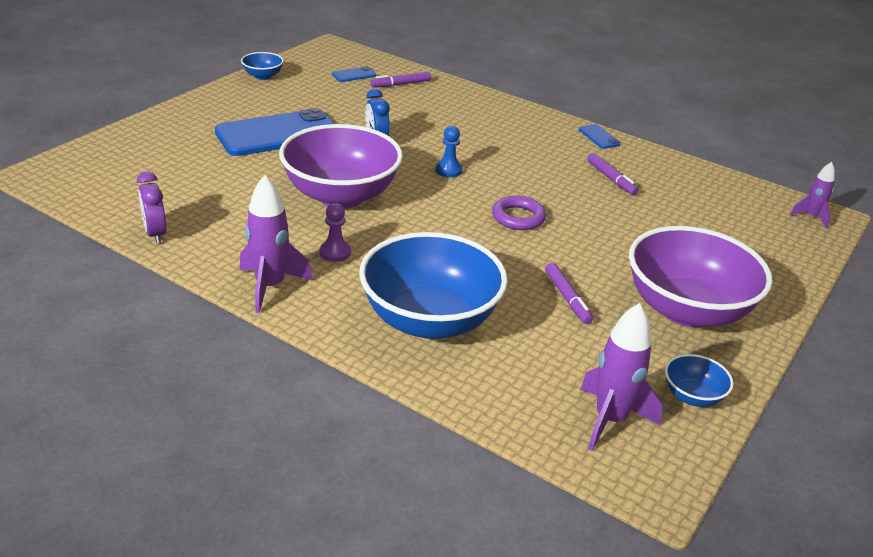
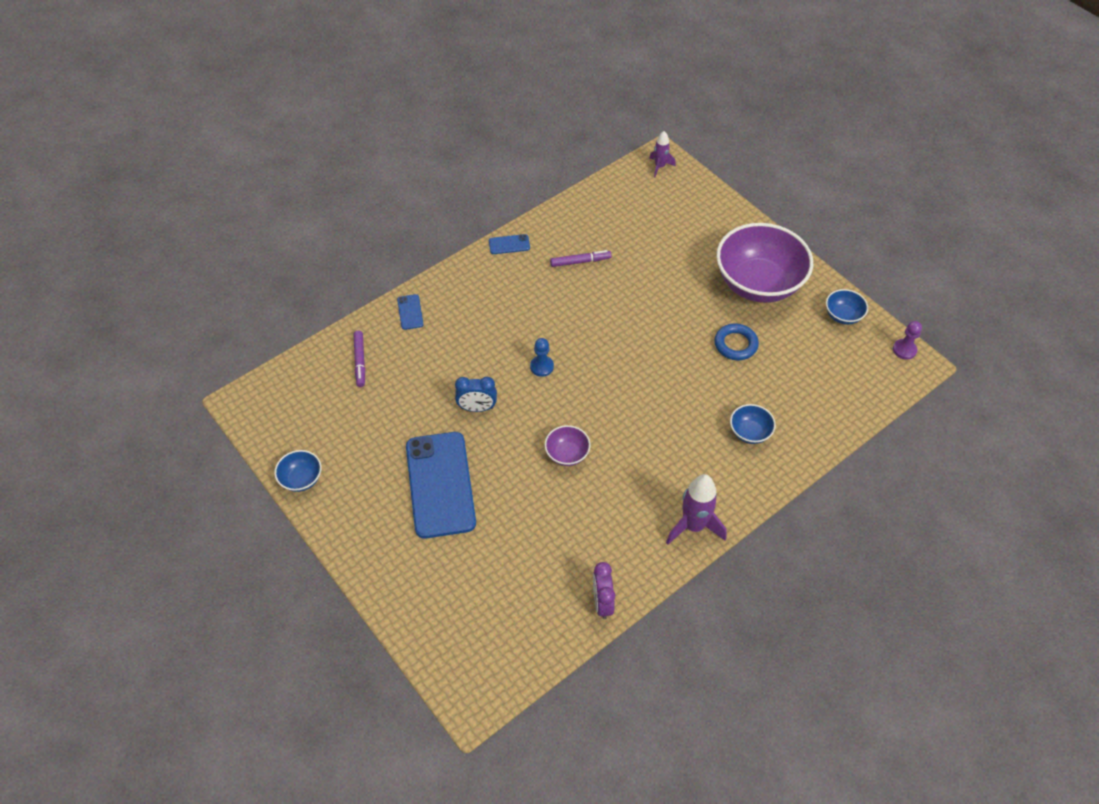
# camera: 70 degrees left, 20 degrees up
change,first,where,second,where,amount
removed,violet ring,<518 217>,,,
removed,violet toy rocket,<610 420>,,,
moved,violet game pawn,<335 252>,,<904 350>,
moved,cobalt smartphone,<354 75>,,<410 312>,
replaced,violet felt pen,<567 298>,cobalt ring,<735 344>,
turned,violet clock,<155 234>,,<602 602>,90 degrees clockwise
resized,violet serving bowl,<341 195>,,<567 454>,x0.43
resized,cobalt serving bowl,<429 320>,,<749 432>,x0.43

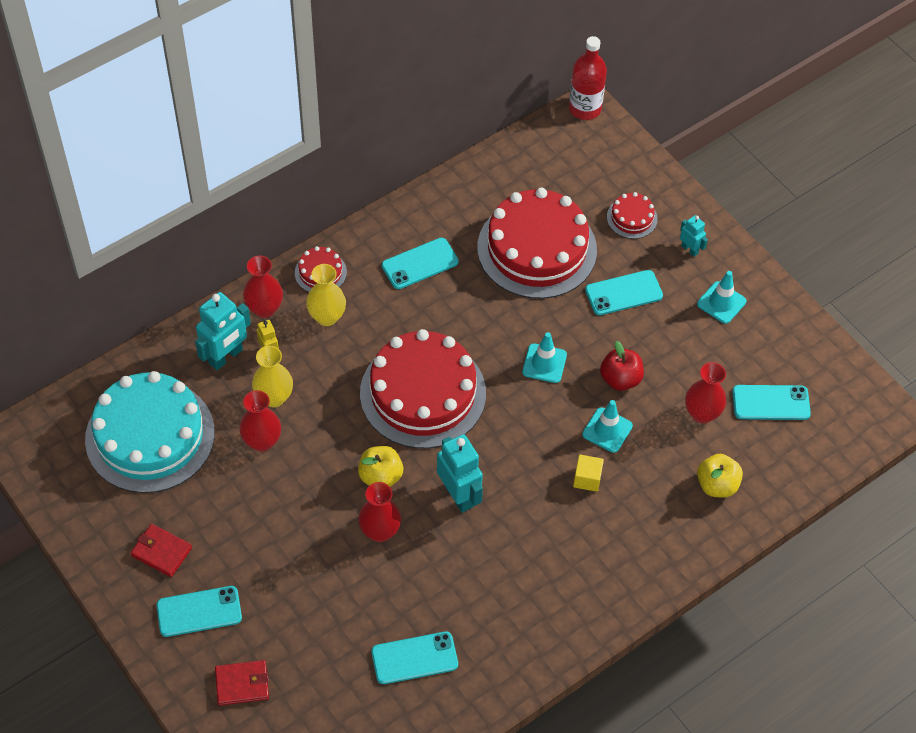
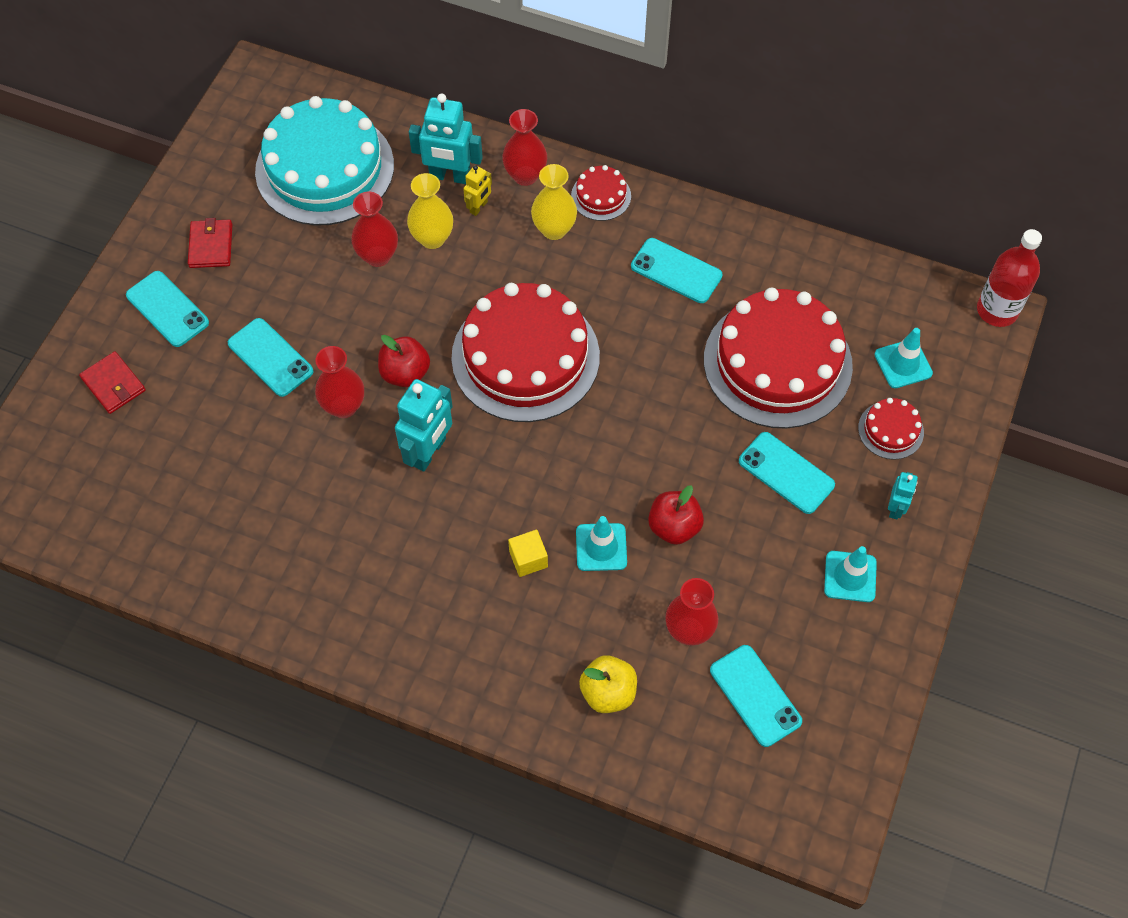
# camera: 60 degrees right, 5 degrees up
change,first,where,second,where,amount
moved,aqua smartphone,<414 658>,,<270 357>,
moved,aqua road cone,<544 363>,,<903 364>,
recoloured,yellow apple fruit,<380 476>,red apple fruit,<405 373>,

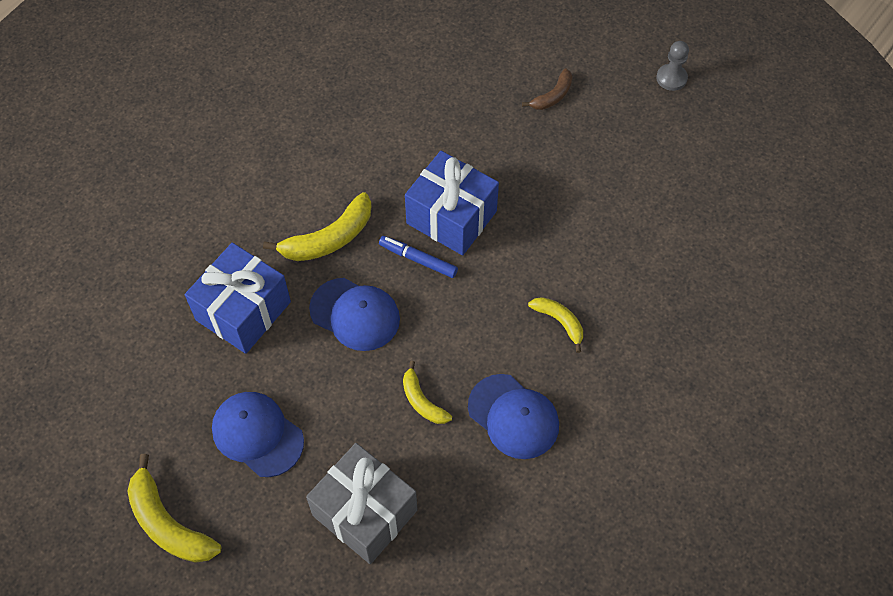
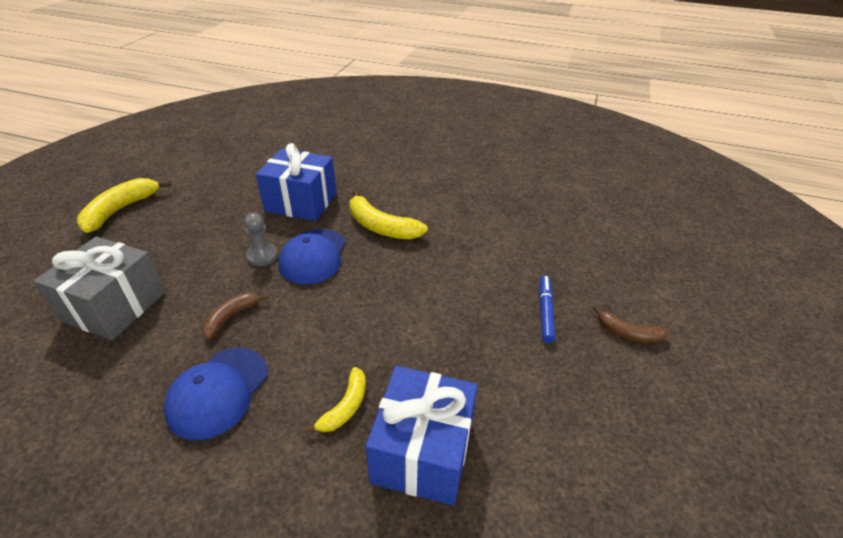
# camera: 70 degrees right, 20 degrees down
change,first,where,second,where,amount
removed,cobalt cap,<257 434>,,,
moved,cobalt felt pen,<418 260>,,<545 312>,
moved,cobalt wrapped gift,<451 217>,,<422 451>,
moved,ash-grey game pawn,<671 78>,,<262 256>,
recoloured,yellow toy banana,<422 401>,russet toy banana,<231 317>,

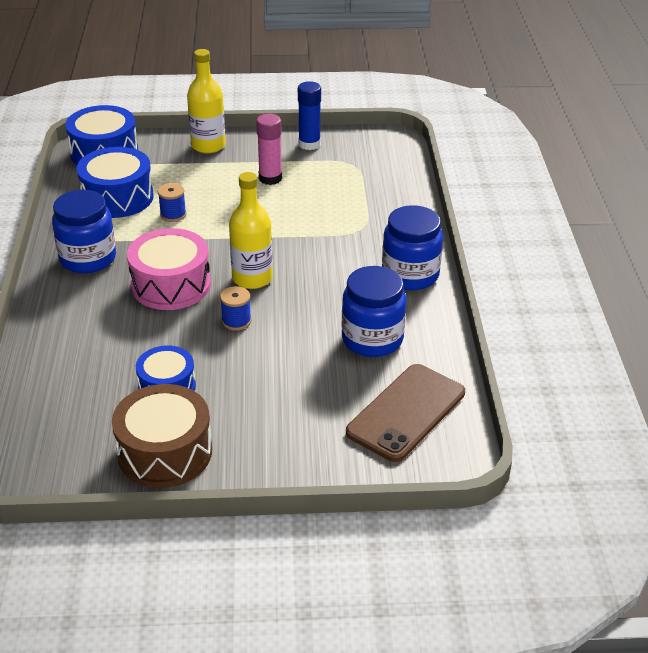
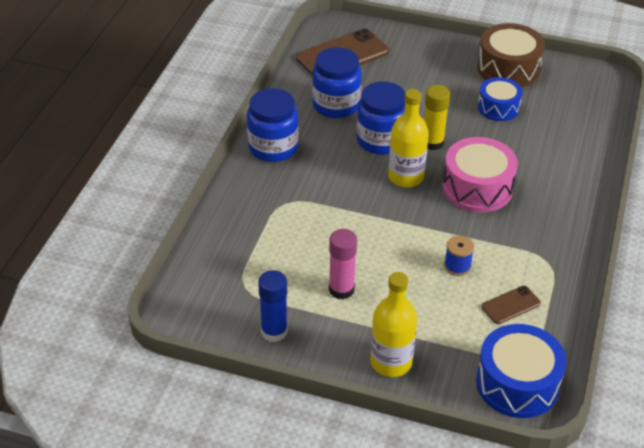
# camera: 160 degrees left, 5 degrees up
change,first,where,second,where,amount
moved,cobalt jar,<88 258>,,<381 140>,
replaced,cobalt snare drum,<117 197>,russet smartphone,<510 305>,
replaced,cobalt bobbin,<236 321>,yellow glue,<432 143>,

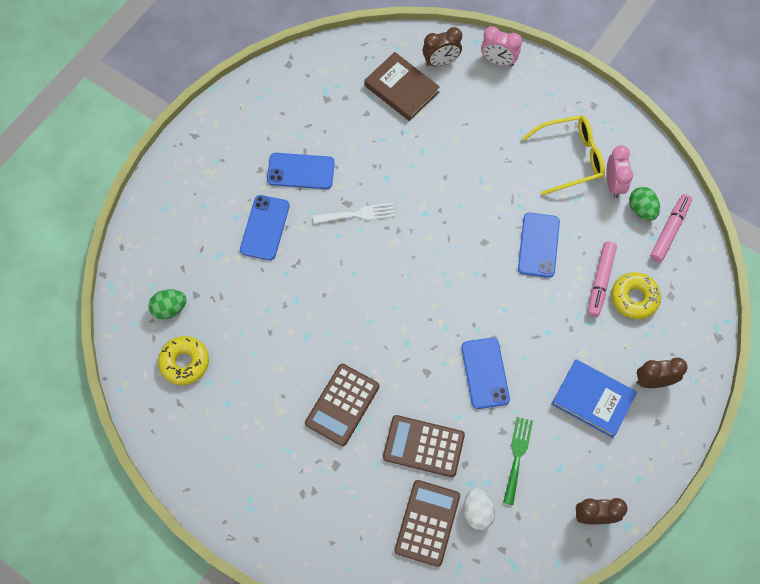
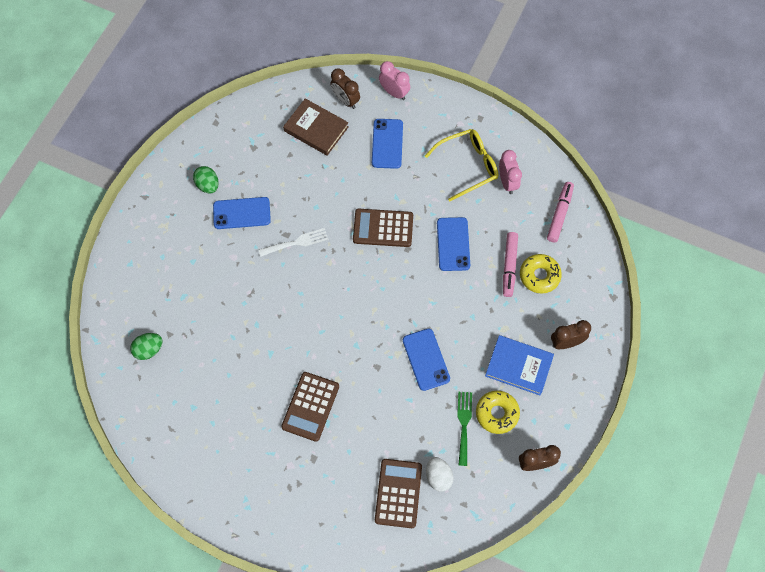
# camera: 10 degrees left, 0 degrees up
change,first,where,second,where,amount
moved,yellow glazed donut,<184 362>,,<497 413>,
moved,cobalt smartphone,<264 227>,,<387 144>,
moved,russet adding machine,<423 446>,,<383 228>,
moved,green egg shape,<641 209>,,<208 185>,
turned,russet clock,<441 61>,,<345 100>,75 degrees clockwise
turned,pink clock,<498 61>,,<394 92>,150 degrees counterclockwise

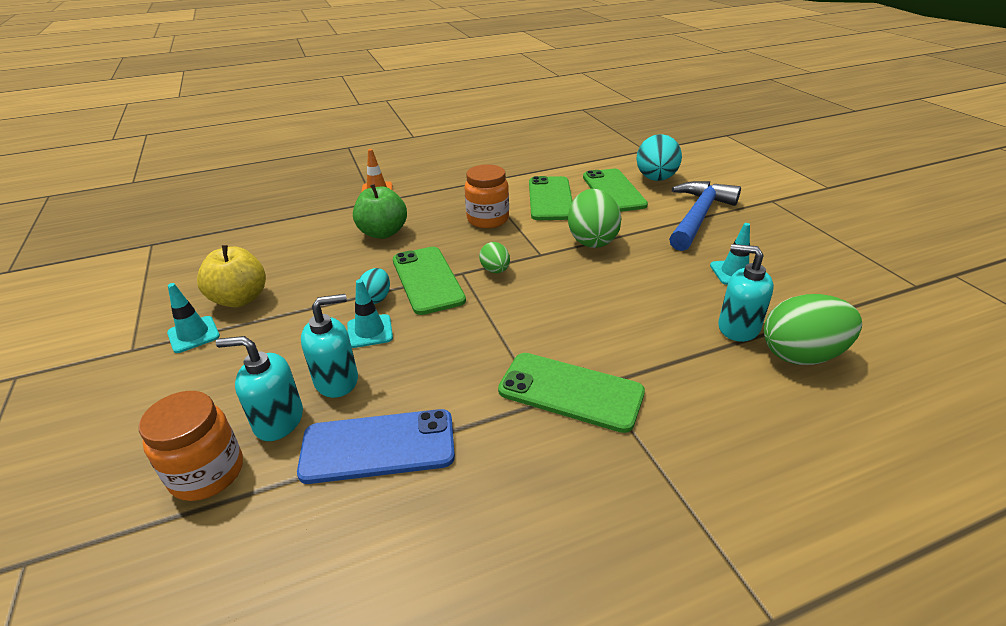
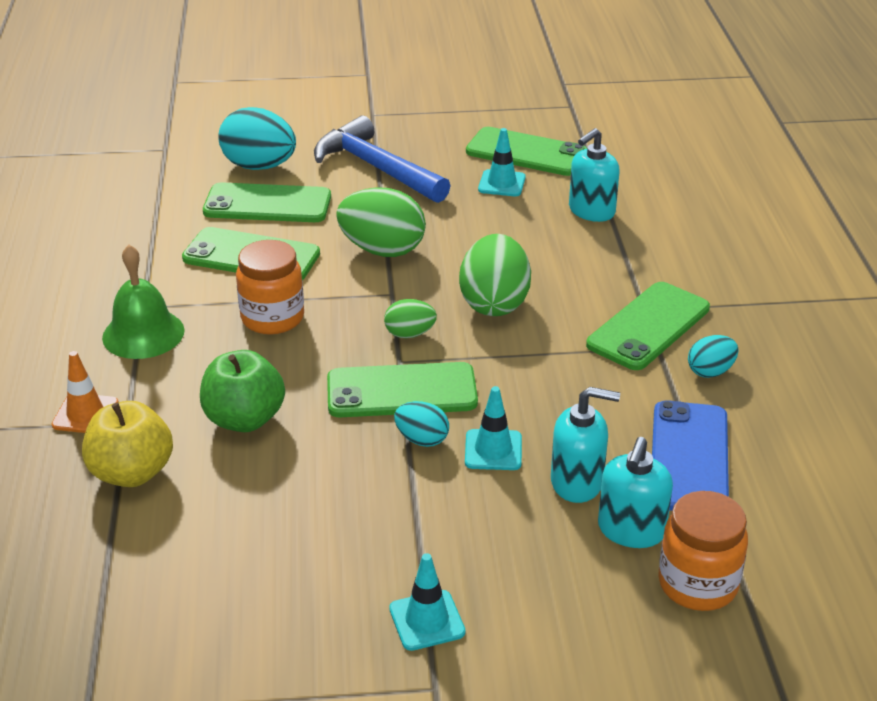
# camera: 75 degrees left, 0 degrees up
change,first,where,second,where,amount
added,,,green hand bell,<143 334>,
added,,,green smartphone,<526 153>,
added,,,aqua egg shape,<710 371>,
moved,yellow apple fruit,<240 299>,,<132 473>,
moved,green egg shape,<801 355>,,<494 303>,
turned,aqua soap pump,<337 380>,,<577 482>,105 degrees clockwise

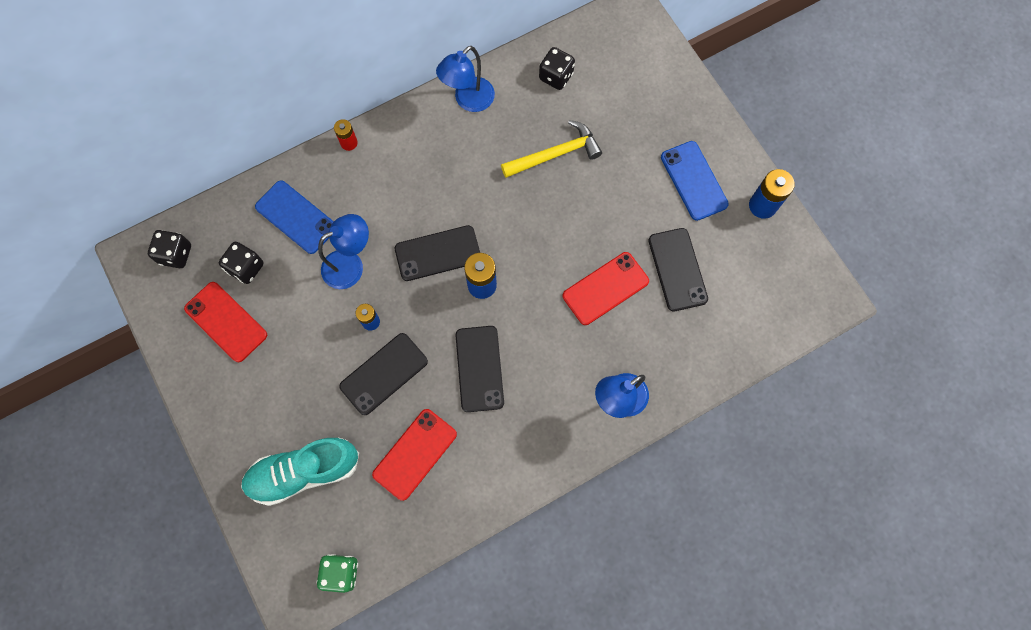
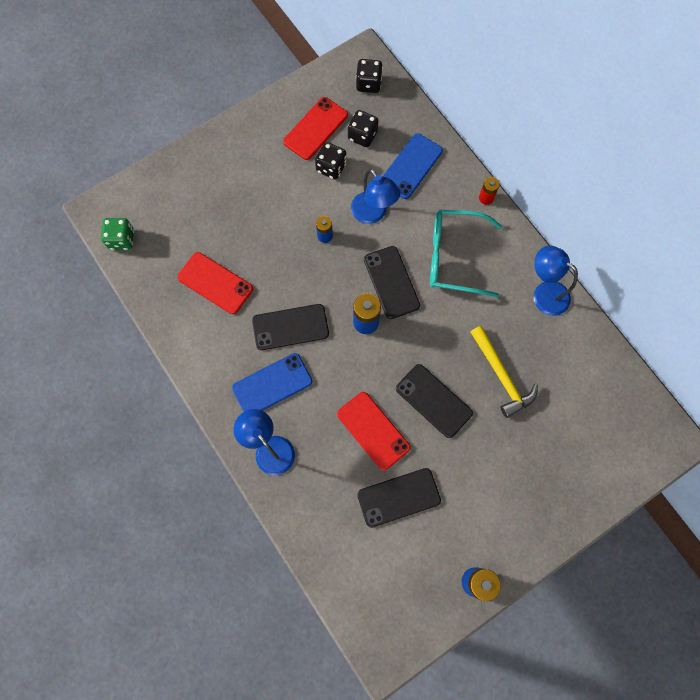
# camera: 85 degrees right, 0 degrees up
change,first,where,second,where,amount
removed,aqua sneaker,<304 472>,,,
added,,,aqua eyeglasses,<454 257>,
moved,jet-black smartphone,<384 374>,,<433 401>,
moved,jet-black game die,<556 76>,,<331 167>,
moved,cobalt smartphone,<693 181>,,<272 384>,

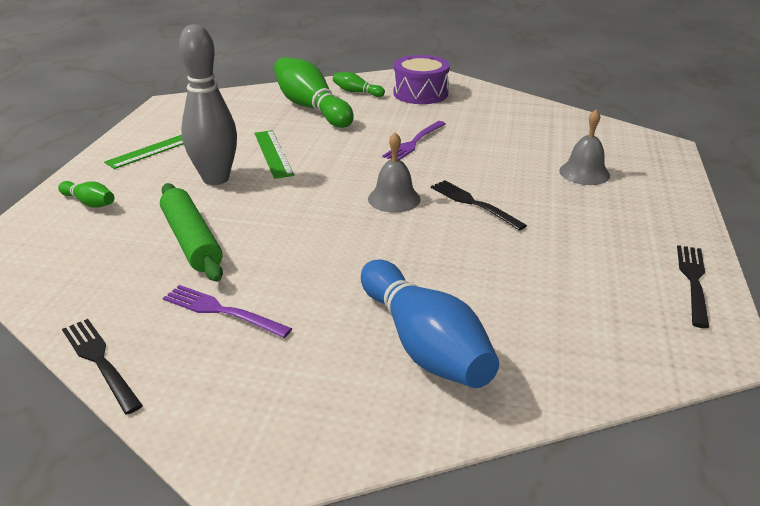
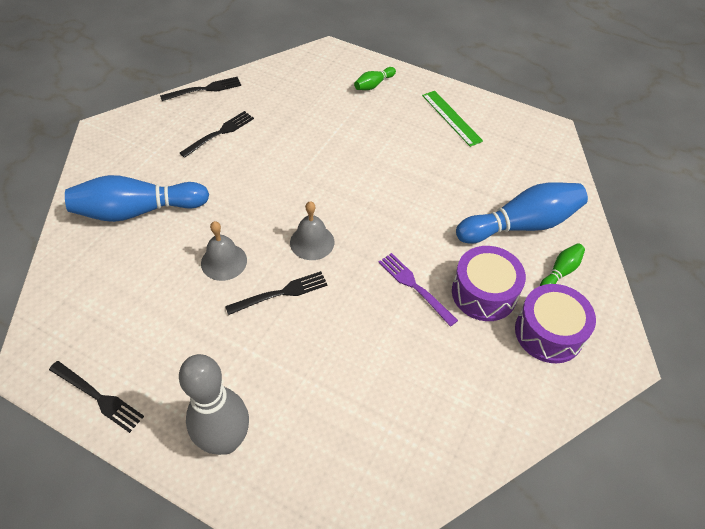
# camera: 105 degrees right, 20 degrees up
change,first,where,second,where,amount
removed,green rolling pin,<192 240>,,,
removed,green ruler,<273 153>,,,
added,,,violet snare drum,<484 293>,
moved,ash-grey skittle,<216 179>,,<226 441>,
moved,ash-grey hand bell,<584 173>,,<224 261>,
recoloured,violet table fork,<221 311>,jet-black table fork,<220 133>,
recoloured,green skittle,<311 107>,cobalt skittle,<521 225>,

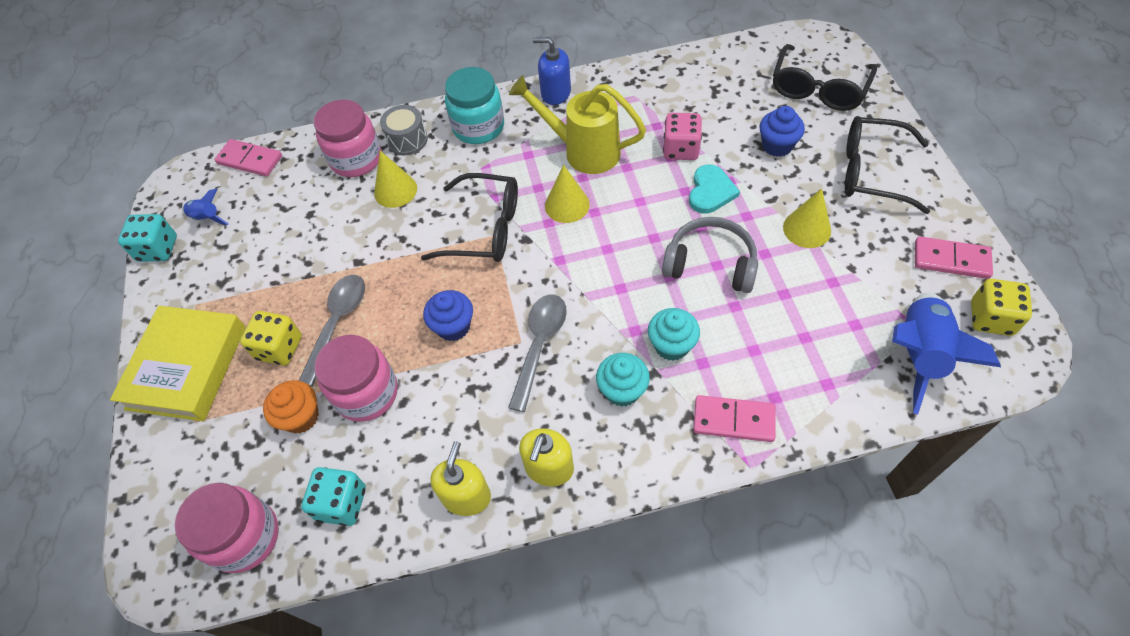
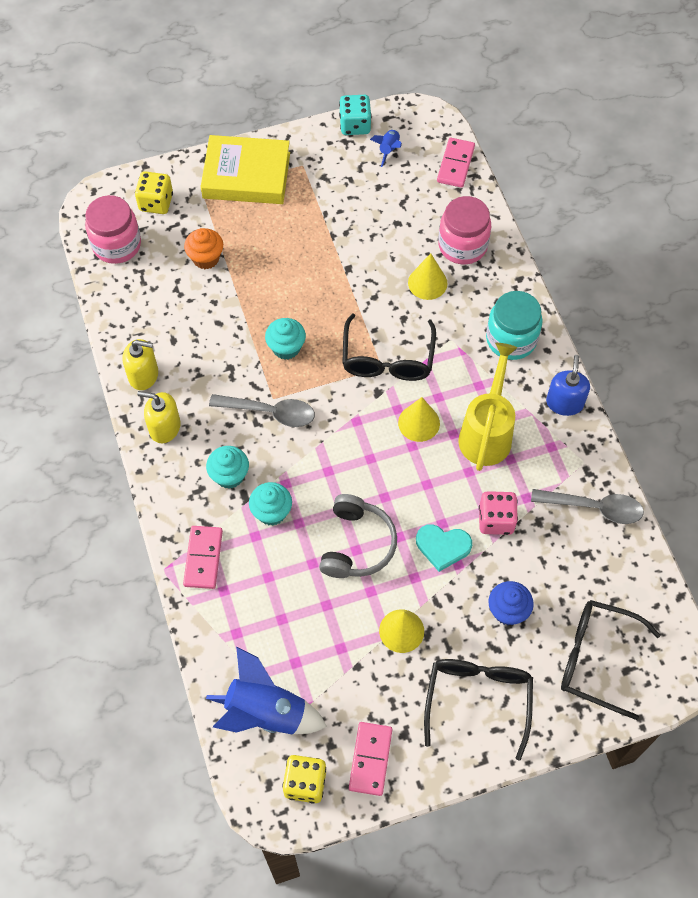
# camera: 80 degrees right, 5 degrees up
change,first,where,second,where,amount
removed,aqua game die,<342 503>,,,
removed,pink jar,<366 393>,,,
removed,ash-grey snare drum,<407 140>,,,
moved,yellow game die,<280 348>,,<156 202>,
moved,ash-grey teaspoon,<337 323>,,<594 507>,
recoloured,cobalt fairy cake,<453 326>,aqua fairy cake,<286 348>,

